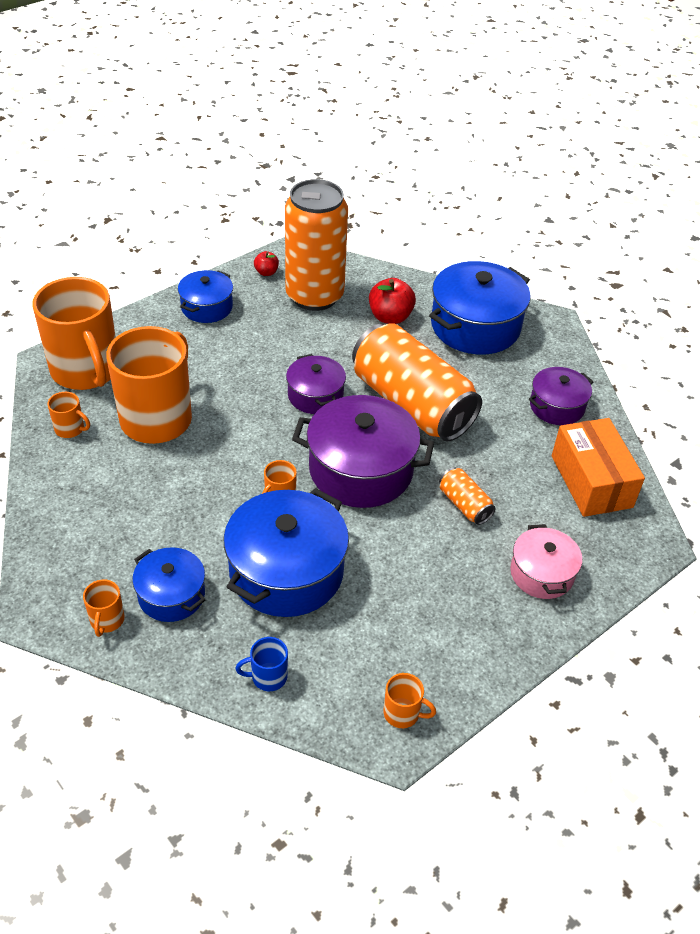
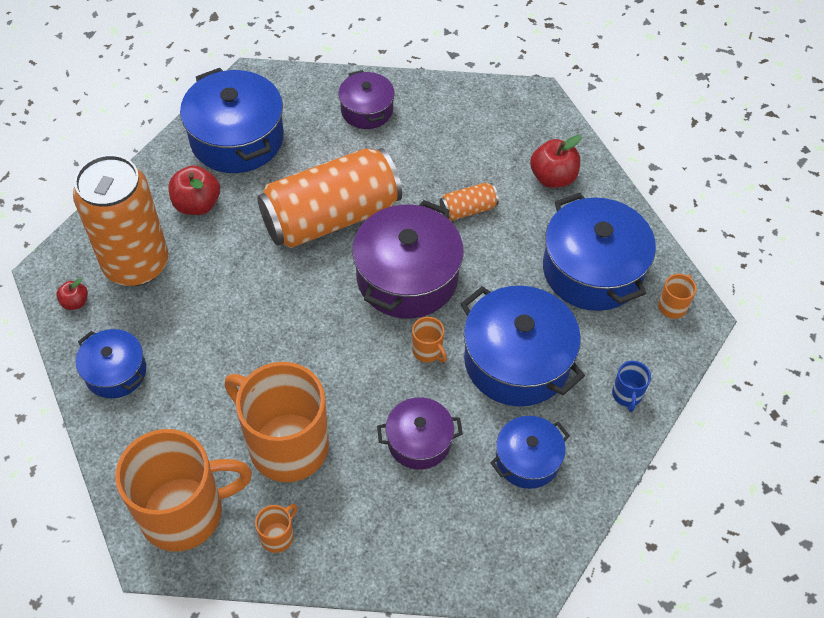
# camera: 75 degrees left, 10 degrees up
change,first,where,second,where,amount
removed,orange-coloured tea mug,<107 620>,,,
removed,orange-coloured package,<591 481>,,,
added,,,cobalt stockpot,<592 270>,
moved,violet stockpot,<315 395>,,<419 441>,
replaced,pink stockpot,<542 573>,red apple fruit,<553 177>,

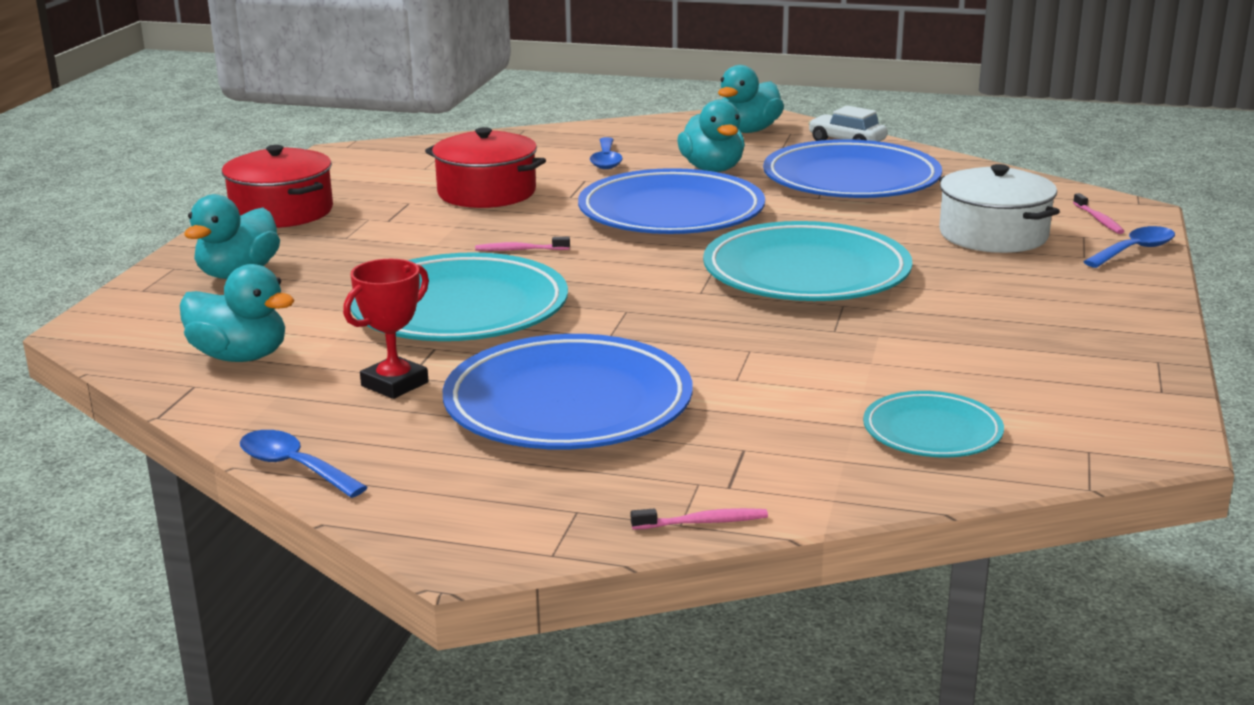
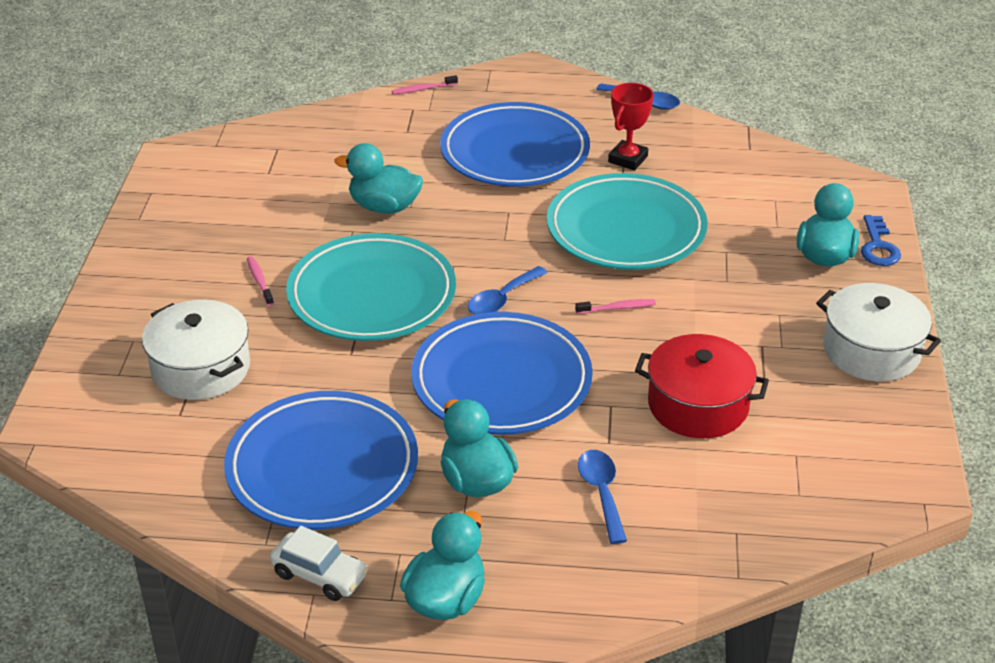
# camera: 170 degrees right, 15 degrees up
change,first,where,second,where,amount
removed,aqua flat dish,<932 432>,,,
added,,,cobalt door key,<878 247>,
moved,aqua duck,<240 356>,,<384 207>,
moved,pink dental brush,<1098 219>,,<259 281>,
moved,cobalt teaspoon,<1135 250>,,<502 299>,
recoloured,red stockpot,<282 212>,white stockpot,<871 351>,

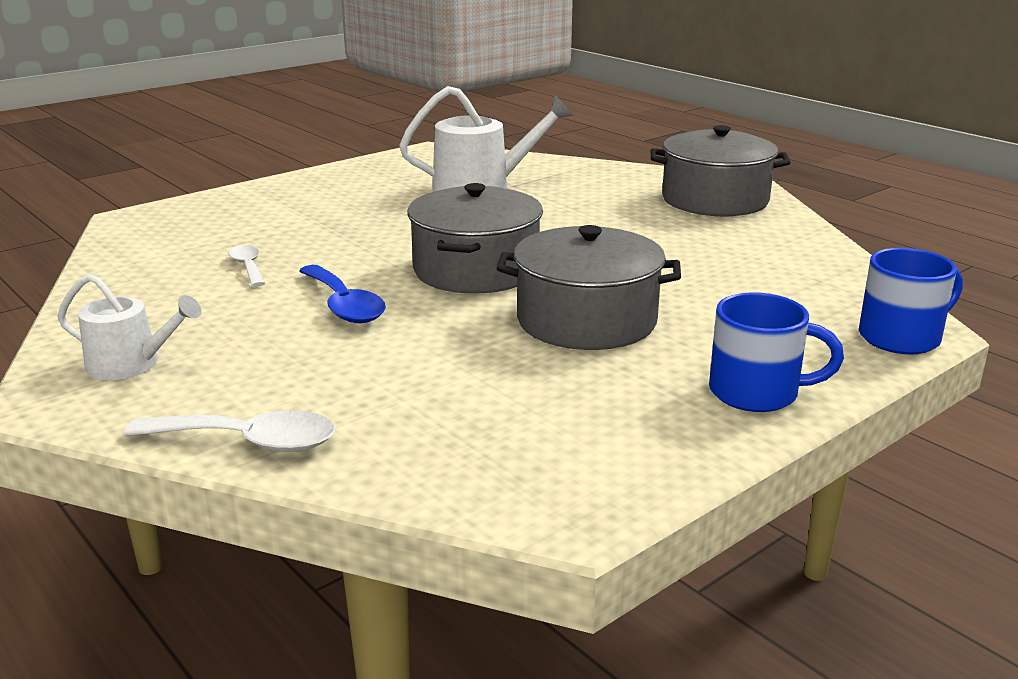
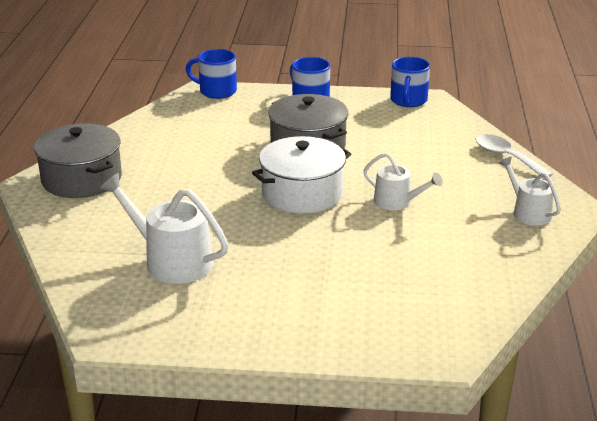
# camera: 135 degrees left, 5 degrees up
change,first,where,second,where,amount
removed,white teaspoon,<248 267>,,,
added,,,cobalt tea mug,<408 101>,
replaced,cobalt teaspoon,<344 305>,white watering can,<397 202>,
recoloured,ash-grey stockpot,<476 270>,white stockpot,<302 193>,

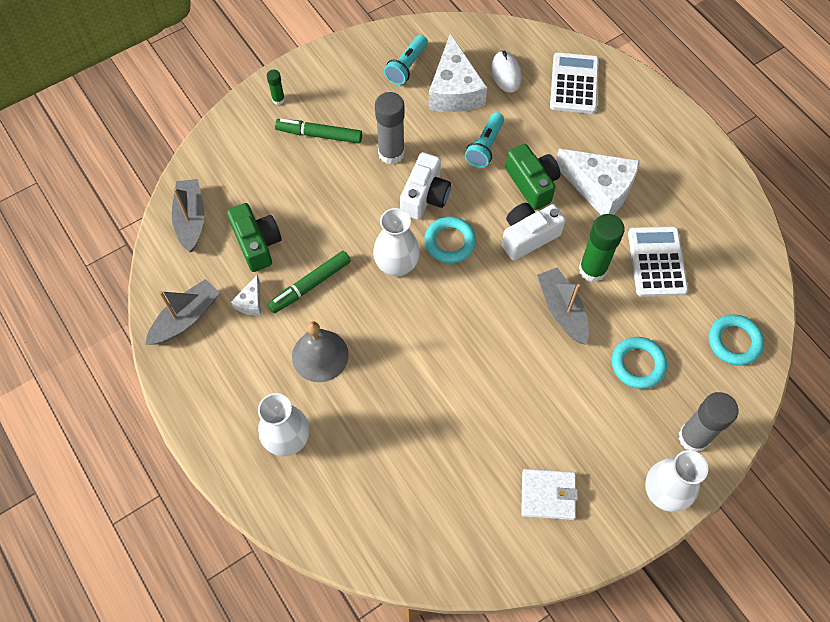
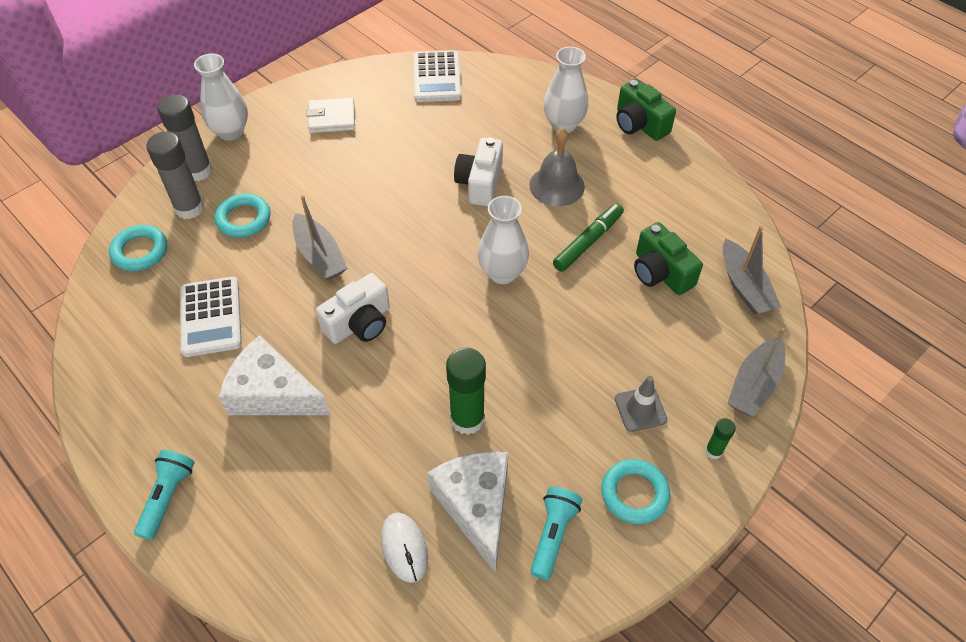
# camera: 170 degrees right, 10 degrees down
change,first,where,second,where,amount
removed,white piece of cheese,<250 302>,,,
moved,ash-grey sailboat,<186 318>,,<754 384>,
moved,ash-grey glue,<391 153>,,<189 208>,
moved,white compact camera,<425 196>,,<480 183>,
moved,aqua ring,<450 242>,,<634 494>,
moved,aqua flashlight,<485 146>,,<168 497>,
moved,green compact camera,<532 183>,,<639 124>,
moved,white adding machine,<574 84>,,<437 77>,
moved,green glue,<592 269>,,<467 419>,
replaced,green felt pen,<319 135>,ash-grey road cone,<640 409>,

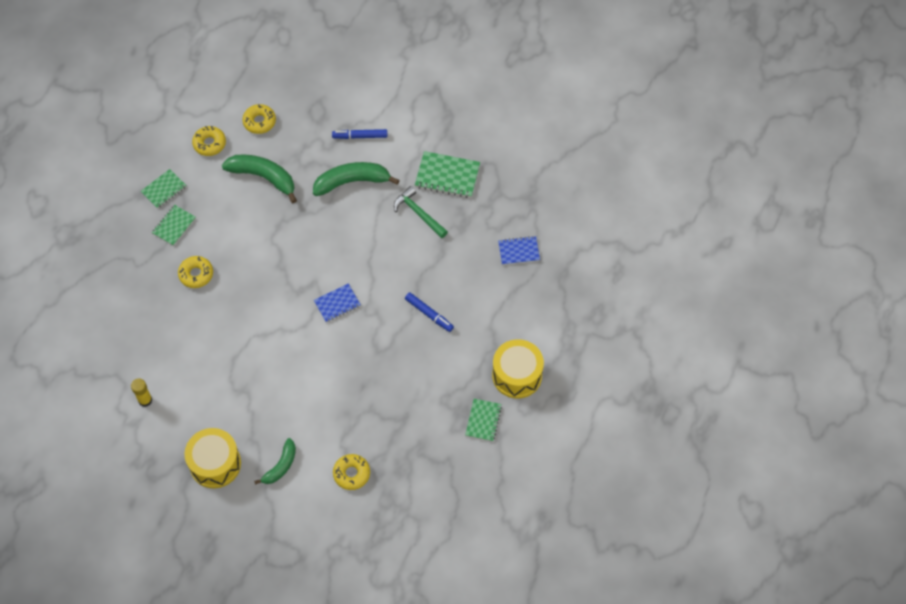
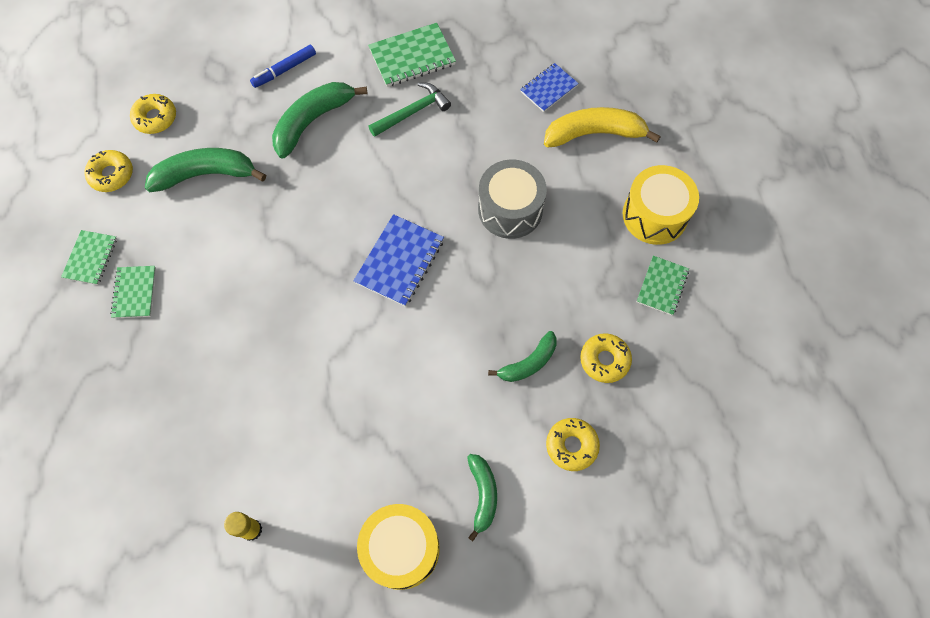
# camera: 35 degrees left, 5 degrees up
change,first,where,second,where,amount
added,,,green toy banana,<528 363>,
added,,,yellow toy banana,<594 133>,
moved,yellow glazed donut,<196 274>,,<604 360>,
replaced,cobalt felt pen,<429 314>,ash-grey snare drum,<510 209>,
turned,green hammer,<418 213>,,<412 112>,135 degrees clockwise
turned,green exercise book,<483 420>,,<662 286>,45 degrees clockwise
resized,cobalt exercise book,<337 304>,,<400 261>,x1.55

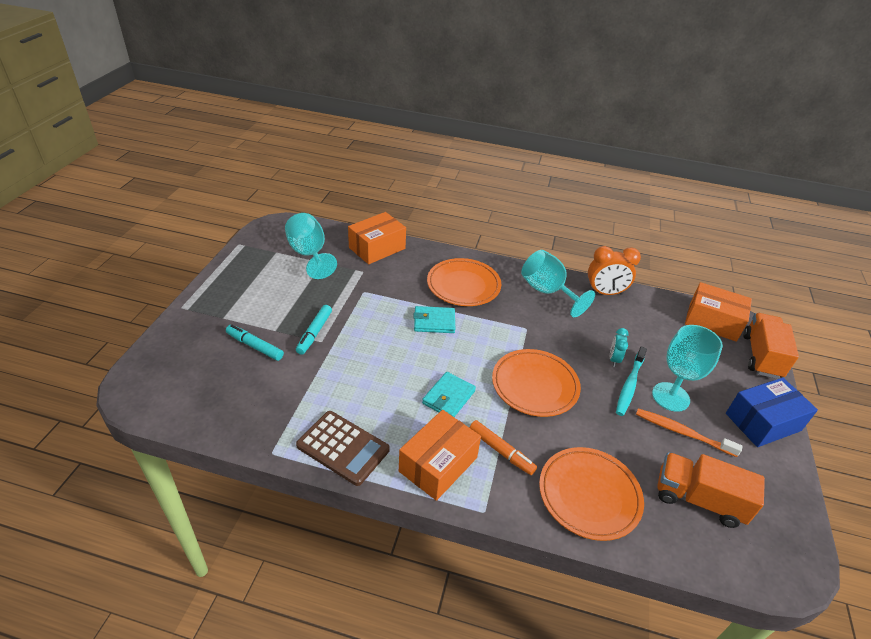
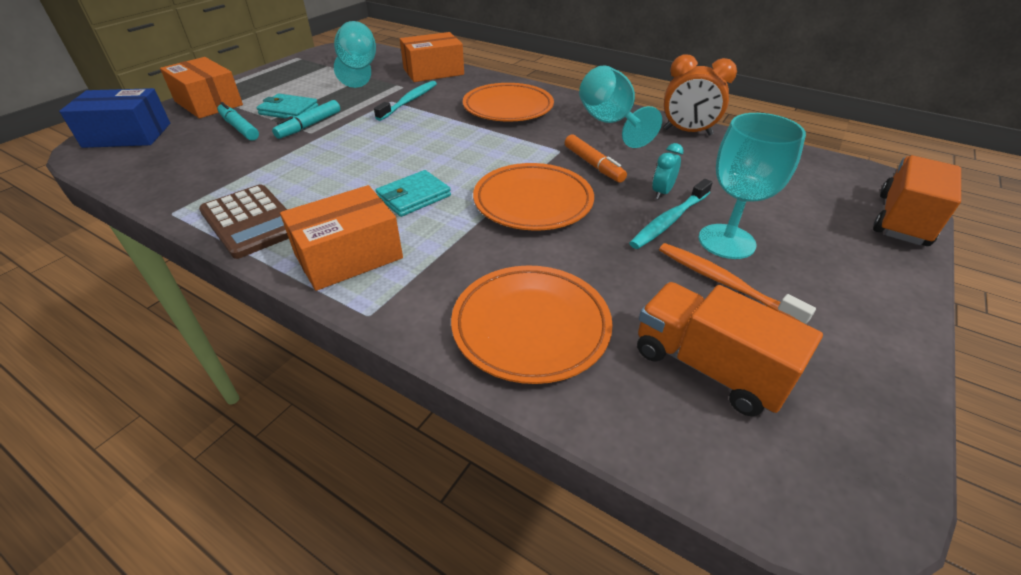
# camera: 20 degrees right, 0 degrees up
change,first,where,second,where,amount
added,,,aqua dental brush,<409 101>,
moved,aqua billfold,<434 322>,,<289 110>,
moved,orange-coloured felt pen,<501 451>,,<593 165>,
moved,orange-coloured package,<712 322>,,<208 103>,
moved,cobalt package,<762 422>,,<127 135>,

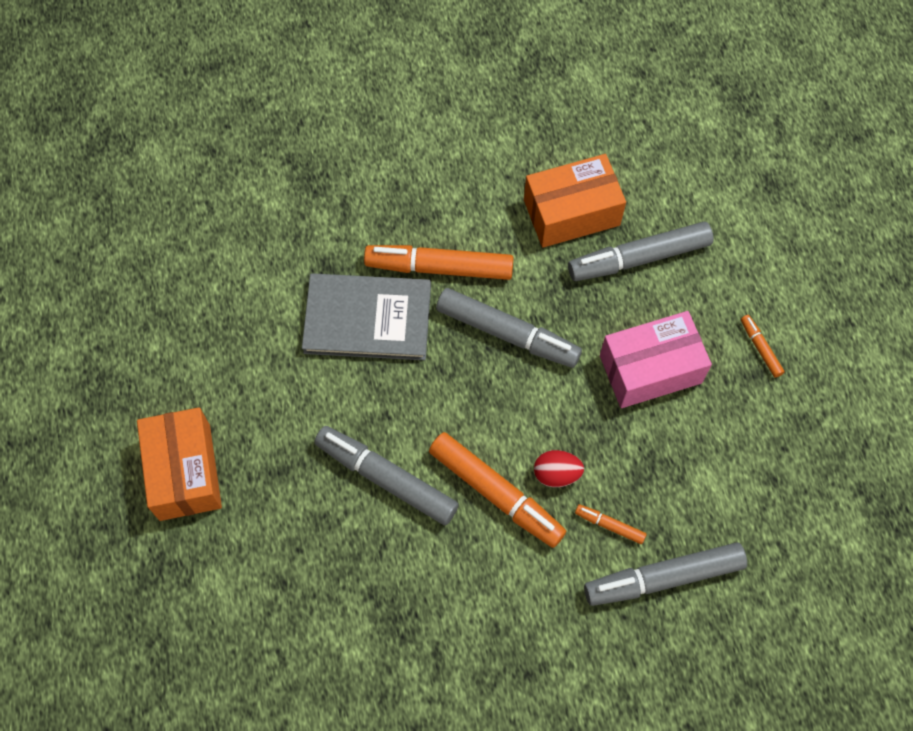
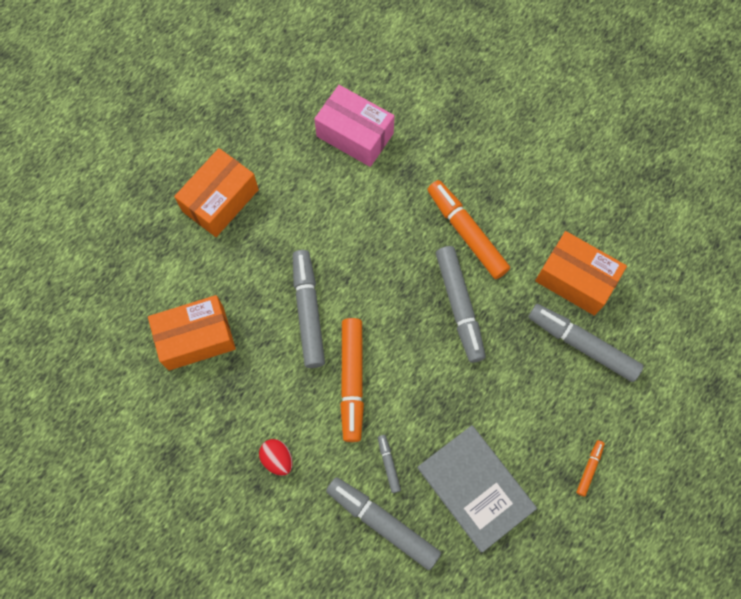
# camera: 50 degrees right, 5 degrees up
change,first,where,second,where,amount
added,,,orange-coloured package,<196 338>,
moved,ash-grey book,<367 319>,,<475 488>,
moved,red egg shape,<556 474>,,<277 459>,
moved,pink package,<650 369>,,<355 135>,
recoloured,orange-coloured felt pen,<609 525>,ash-grey felt pen,<388 464>,

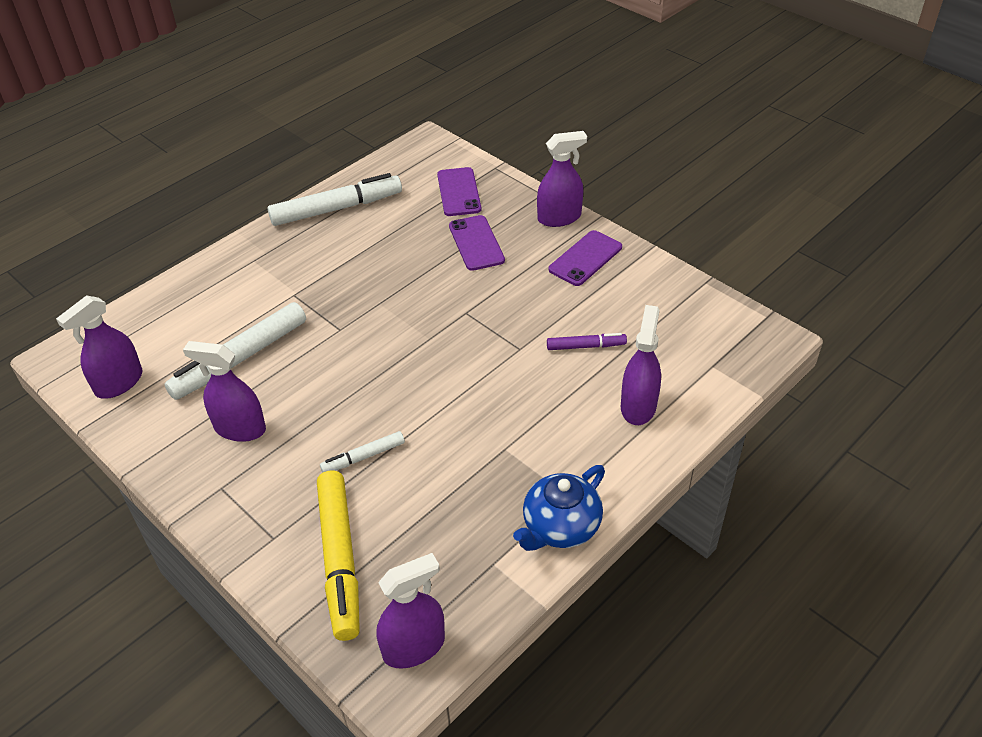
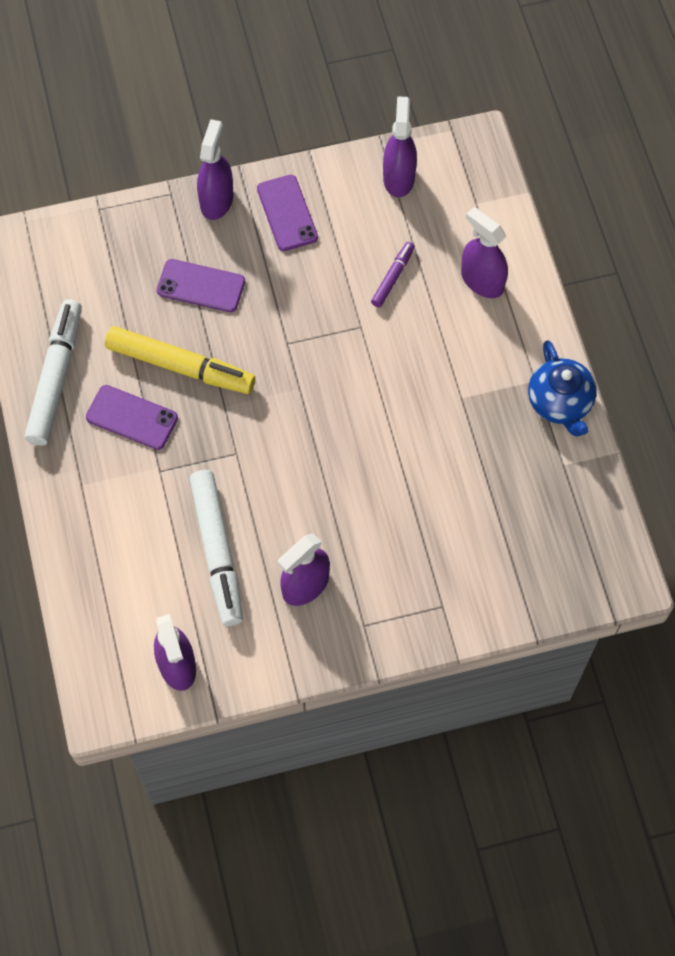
# camera: 60 degrees left, 20 degrees up
change,first,where,second,where,amount
removed,white felt pen,<364 457>,,,
moved,yellow felt pen,<340 558>,,<179 366>,
moved,violet spray cleaner,<414 647>,,<398 178>,
moved,violet smartphone,<459 192>,,<132 417>,

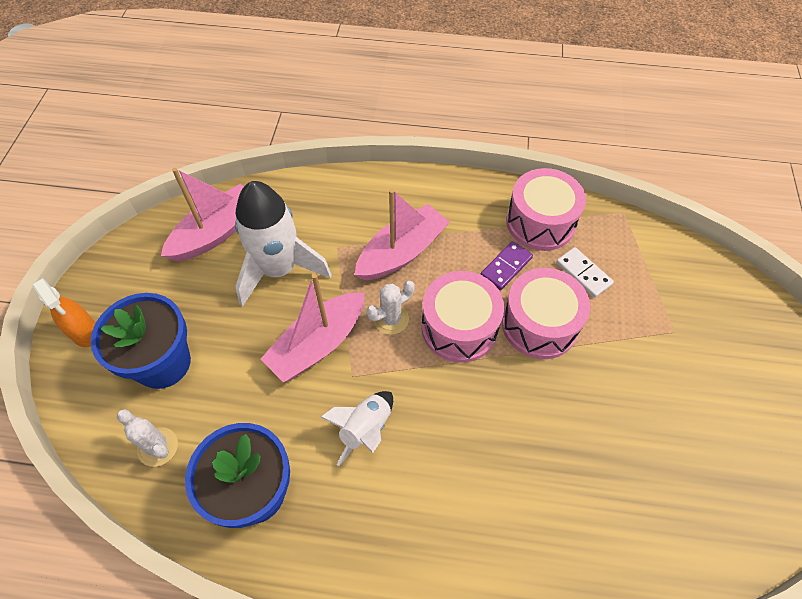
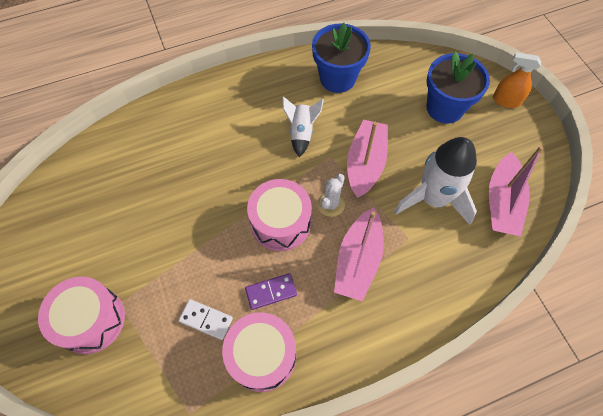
# camera: 150 degrees right, 5 degrees up
change,first,where,second,where,amount
removed,white cactus,<158 447>,,,
moved,pink snare drum,<539 324>,,<91 320>,
turned,violet domino piece,<506 267>,,<271 292>,60 degrees clockwise

